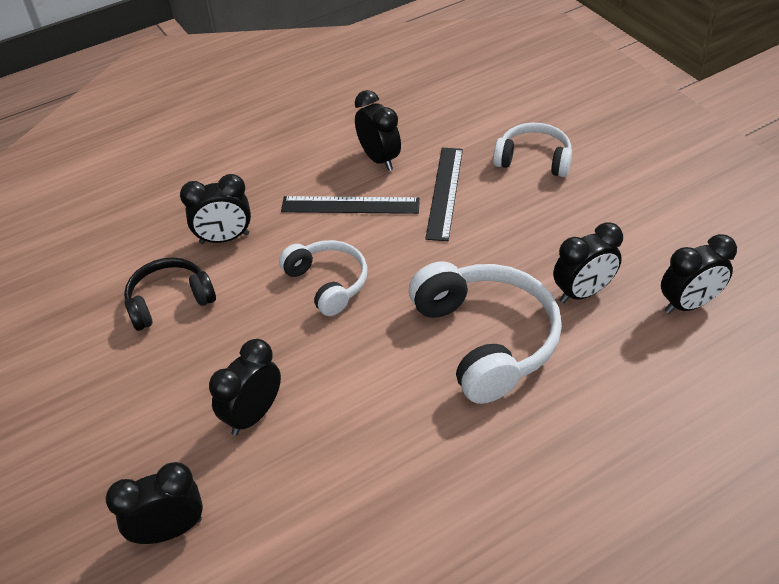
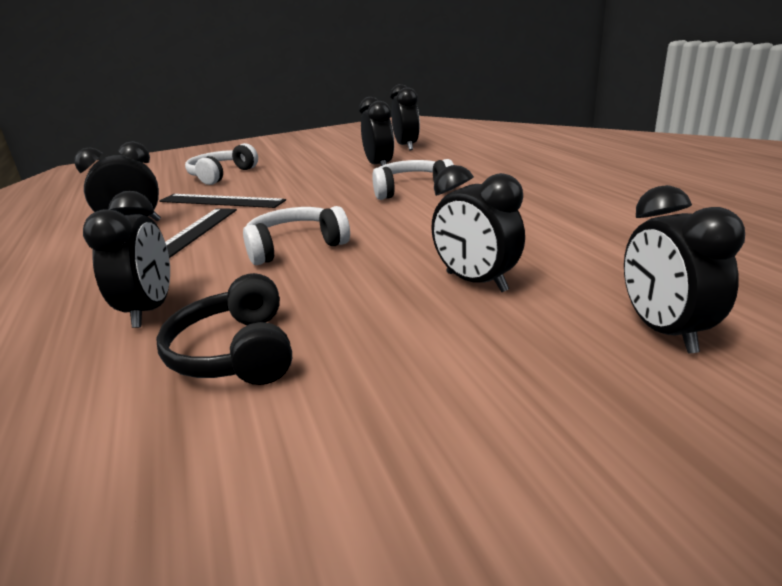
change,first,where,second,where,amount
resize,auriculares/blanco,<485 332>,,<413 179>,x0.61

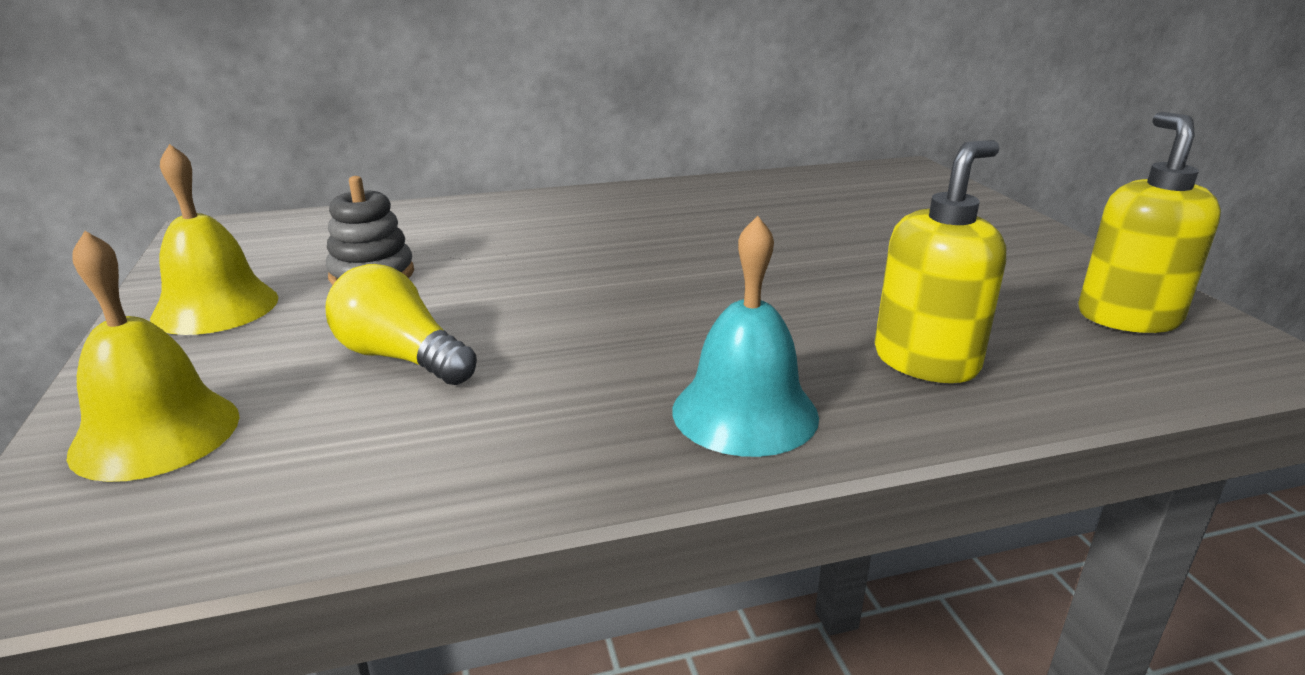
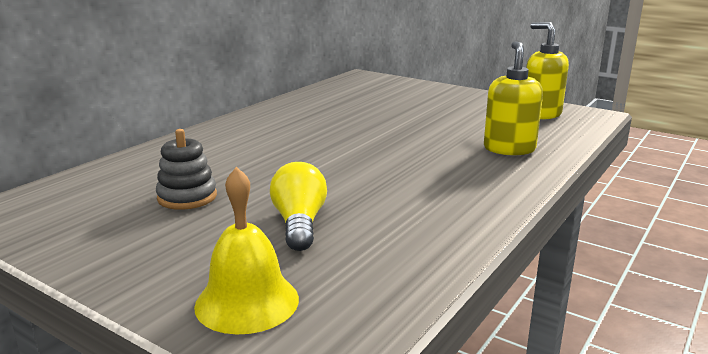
change,first,where,second,where,amount
delete,campana/amarillo,<214 239>,,,
delete,campana/turquesa,<745 336>,,,
rotate,bombilla/amarillo,<401 324>,,<298 206>,90 degrees clockwise

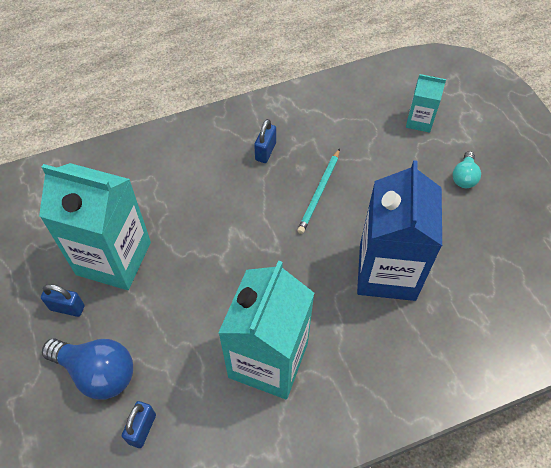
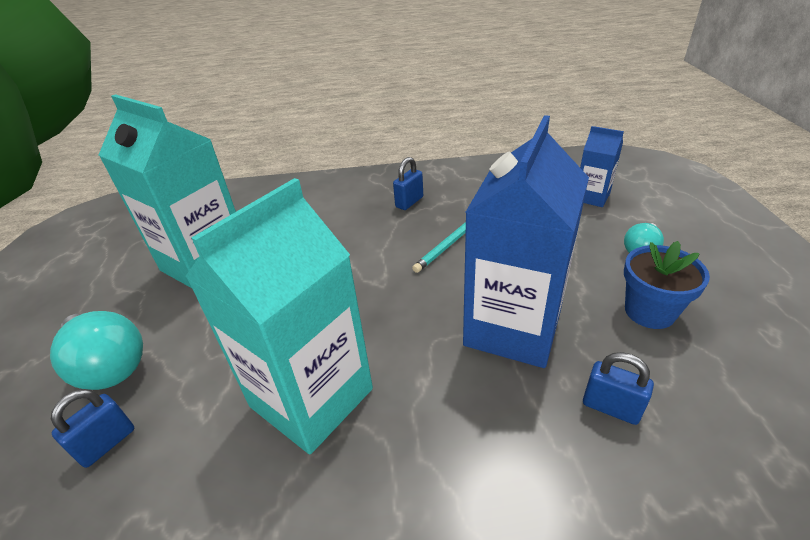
change,first,where,second,where,amount
insert,,,maceta/azul,<667 285>,
move,candado/azul,<63 300>,,<618 388>,
recolor,bombilla/azul,<87 369>,bombilla/turquesa,<96 350>,
recolor,cartón de leche/turquesa,<426 103>,cartón de leche/azul,<602 166>,

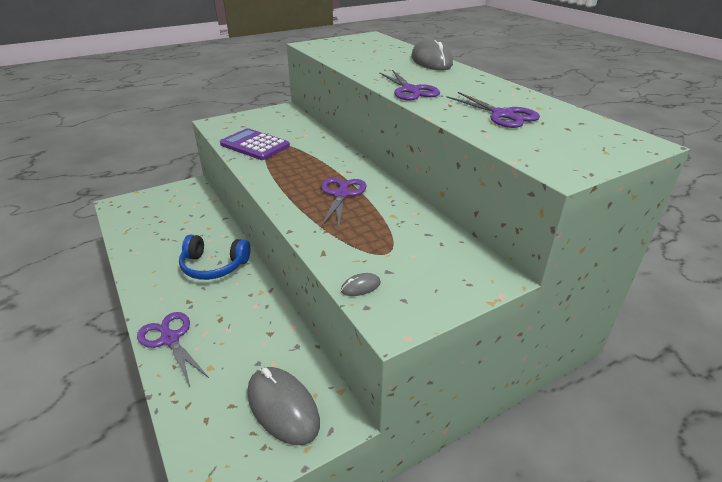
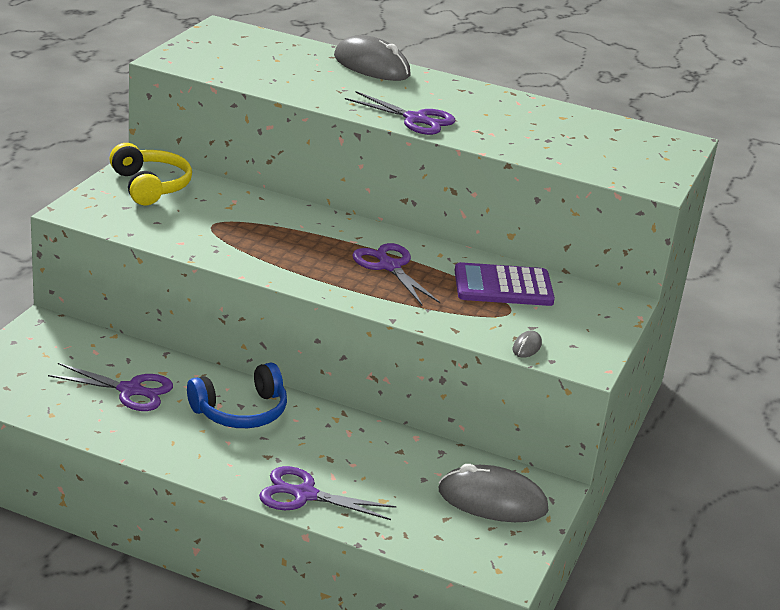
change,first,where,second,where,amount
insert,,,auriculares/amarillo,<151 174>,
move,calculadora/morado,<255 144>,,<505 284>,
move,tijeras/morado,<493 110>,,<110 387>,

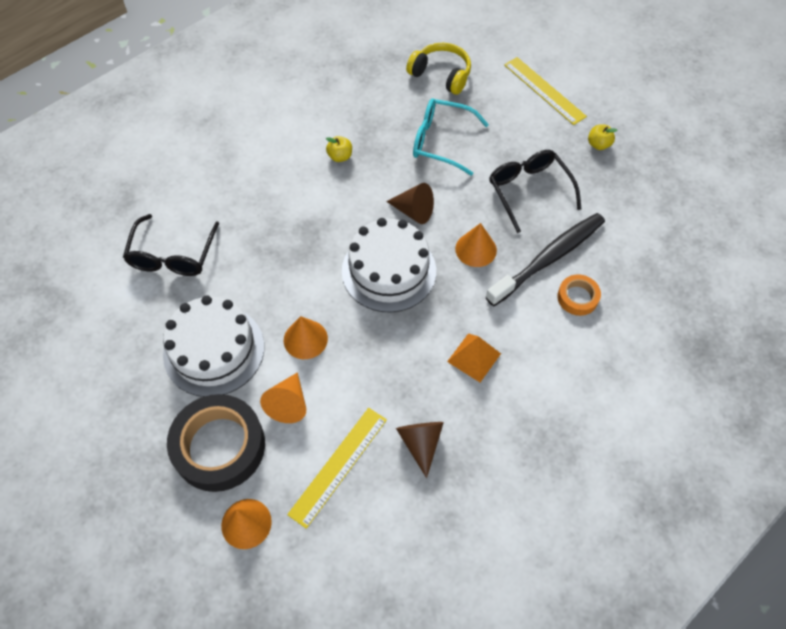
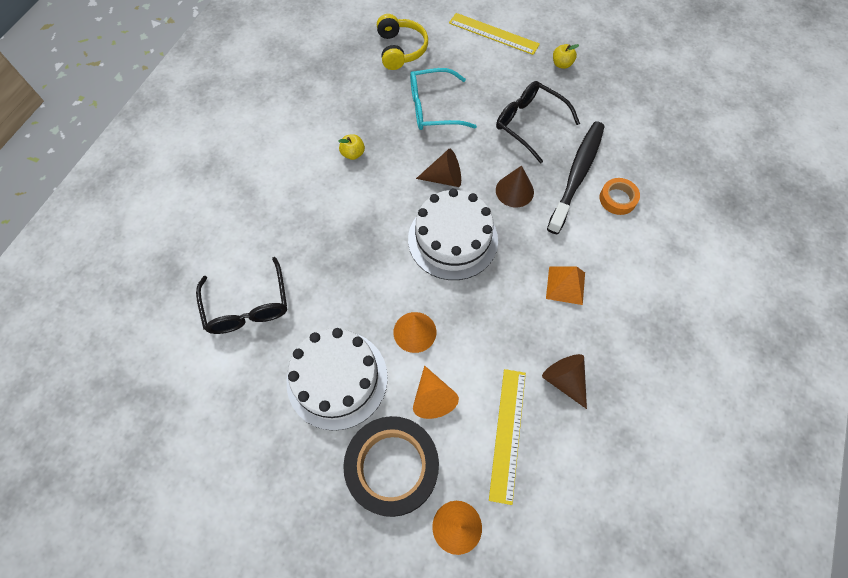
change,first,where,second,where,amount
recolor,cono/naranja,<476 245>,cono/marrón,<515 186>,
rotate,auriculares/amarillo,<438 69>,,<402 42>,75 degrees clockwise

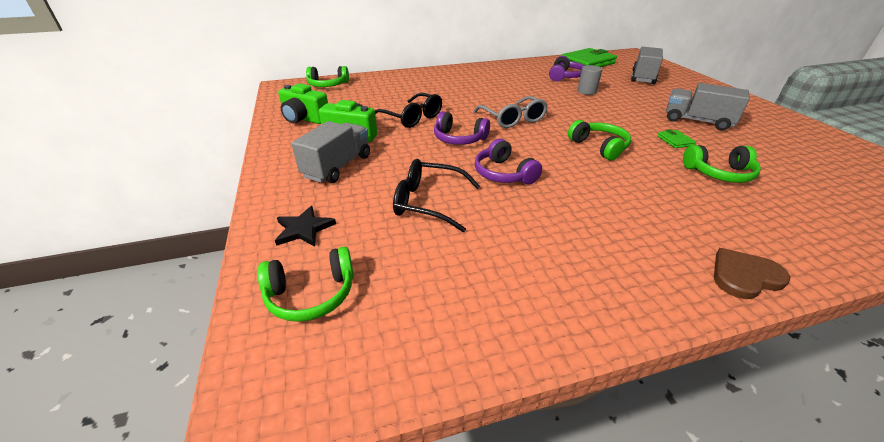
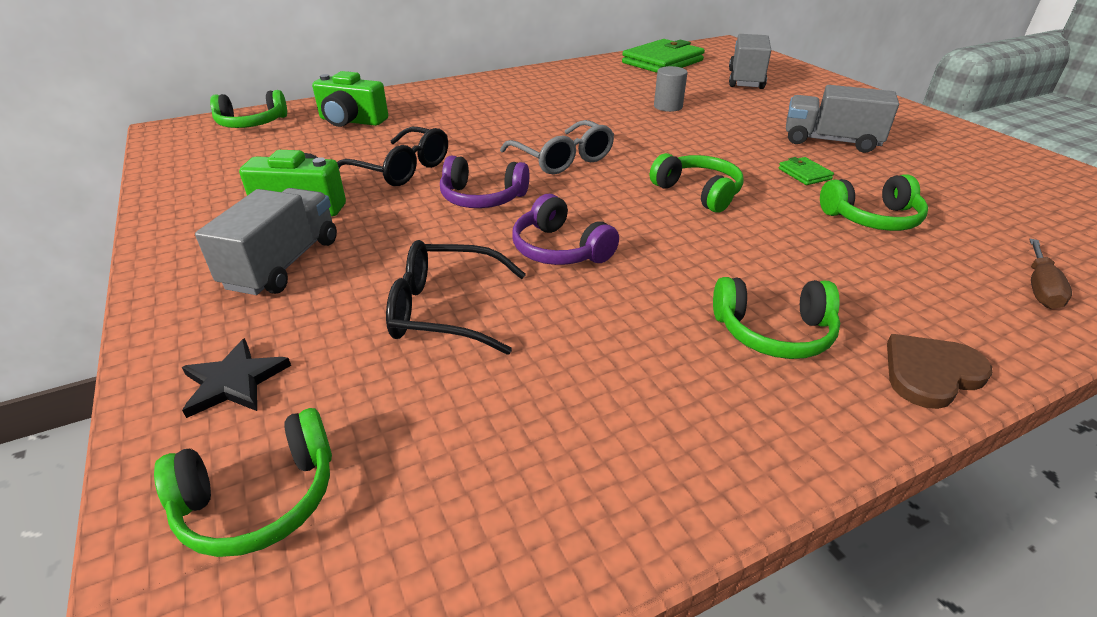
change,first,where,second,where,amount
delete,auriculares/morado,<567 68>,,,
insert,,,auriculares/verde,<776 318>,
insert,,,destornillador/marrón,<1050 274>,
move,cámara/verde,<303 103>,,<350 99>,

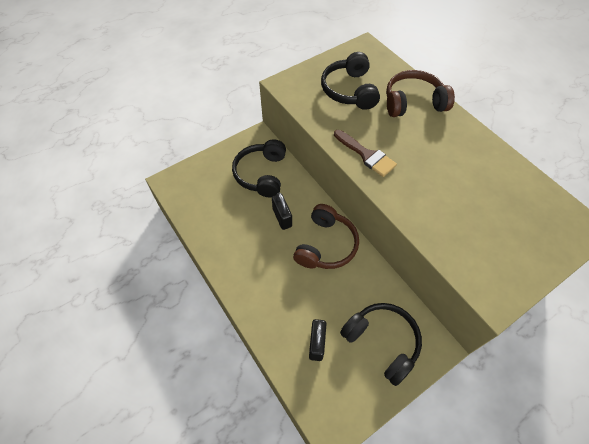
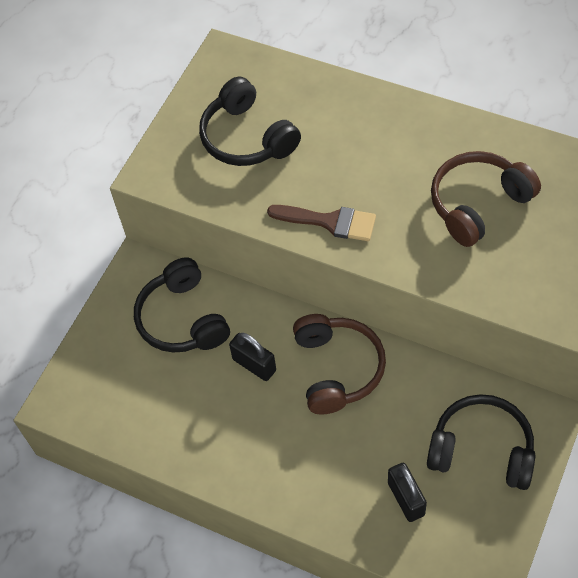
change,first,where,second,where,amount
move,auriculares/marrón,<420 93>,,<486 199>,

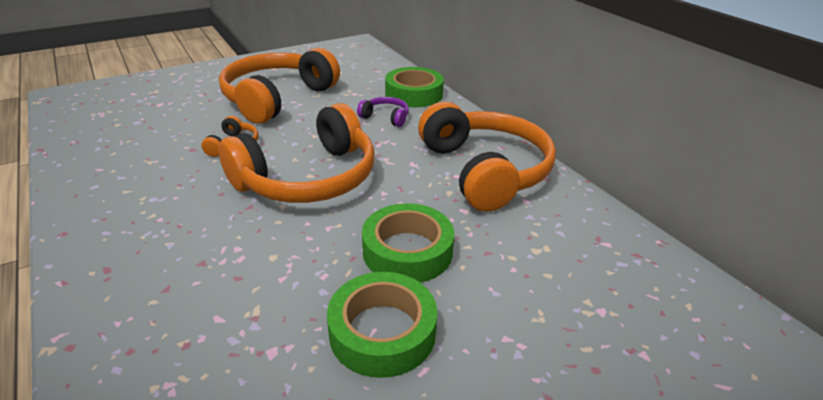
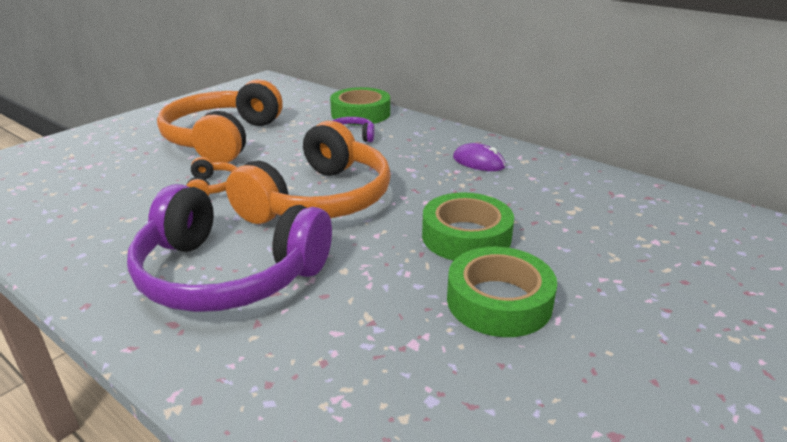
change,first,where,second,where,amount
insert,,,auriculares/morado,<229 248>,
replace,auriculares/naranja,<487 157>,ratón/morado,<479 157>,

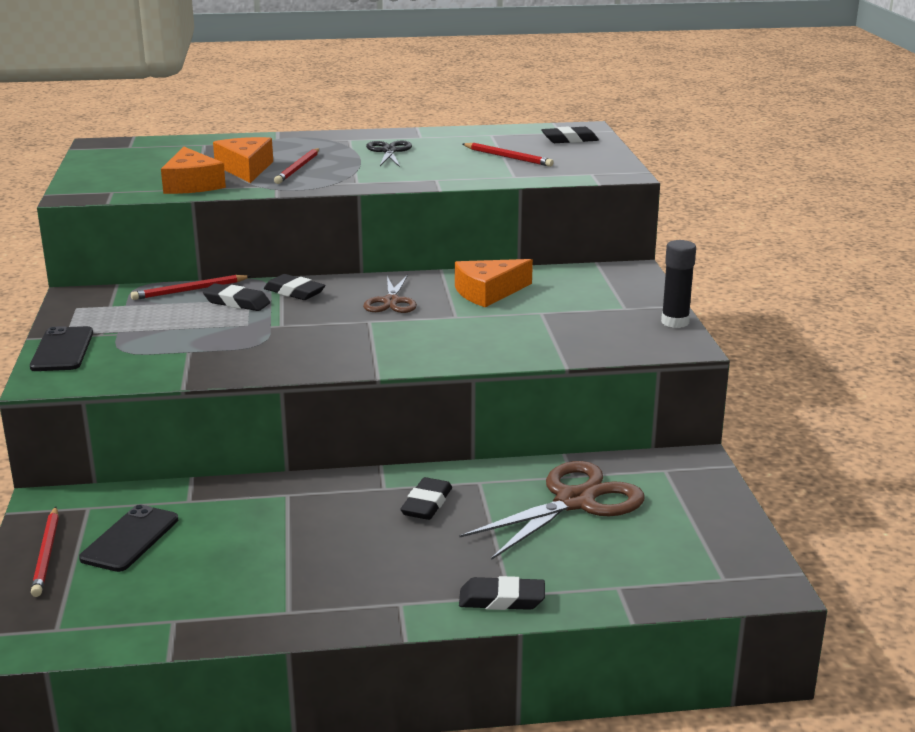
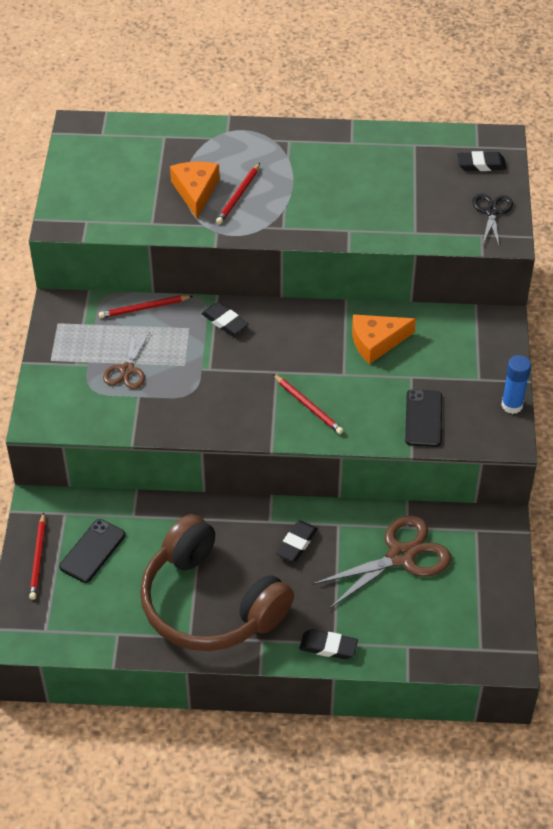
change,first,where,second,where,amount
delete,queso/naranja,<193 170>,,,
delete,goma de borrar/negro,<236 297>,,,
insert,,,auriculares/marrón,<217 582>,
move,móvil/negro,<61 348>,,<423 418>,
move,tijeras/marrón,<390 294>,,<126 359>,
move,tijeras/negro,<389 154>,,<492 220>,
move,lápiz/rojo,<508 155>,,<308 404>,
recolor,barra de pegamento/negro,<678 284>,barra de pegamento/azul,<516 384>,

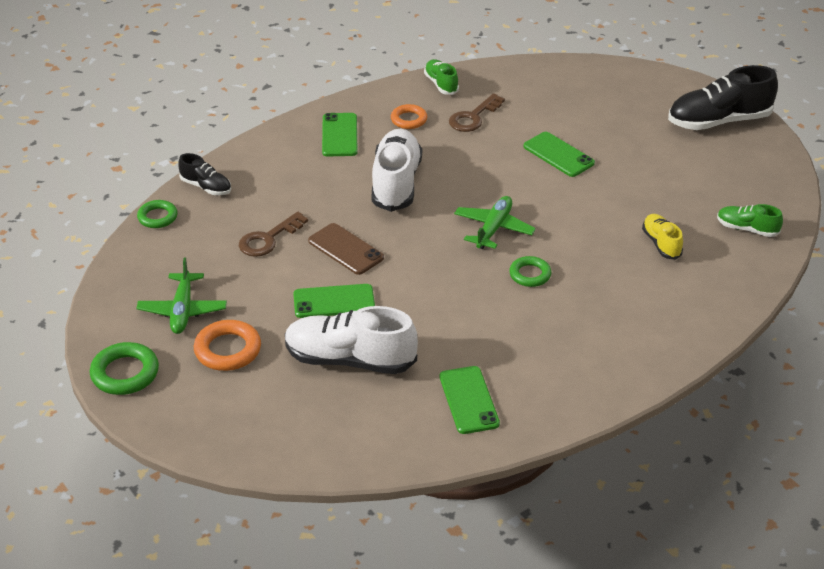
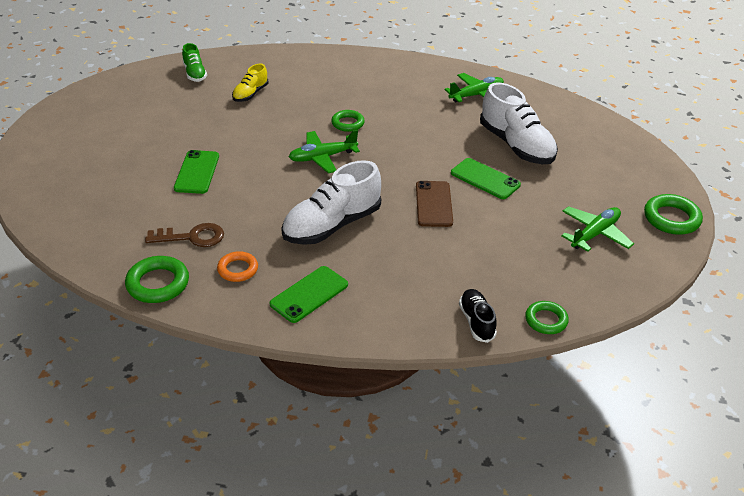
change,first,where,second,where,amount
delete,anillo/naranja,<227 345>,,,
delete,llave/marrón,<273 234>,,,
delete,zapato/negro,<723 97>,,,
replace,zapato/verde,<441 77>,anillo/verde,<157 279>,
replace,móvil/verde,<470 400>,avión/verde,<474 87>,

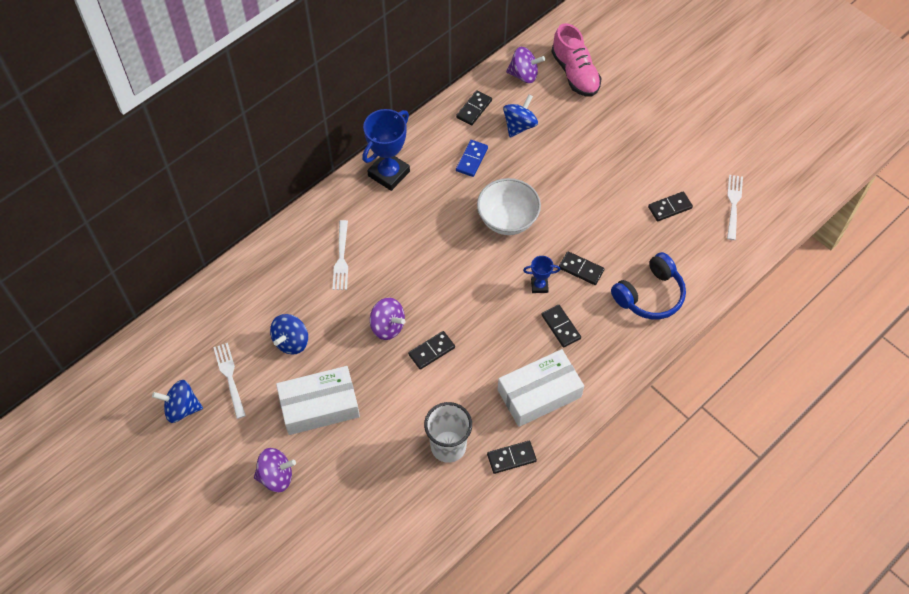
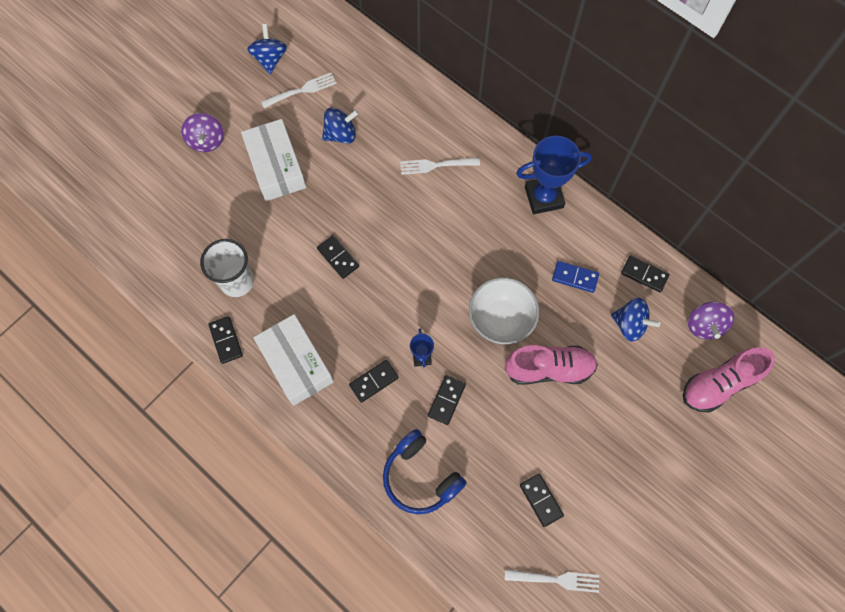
change,first,where,second,where,amount
delete,peonza/morado,<387 319>,,,
insert,,,zapato/rosa,<551 364>,
rotate,peonza/azul,<289 334>,,<340 126>,135 degrees clockwise
rotate,trofeo/azul,<386 150>,,<554 175>,45 degrees counterclockwise

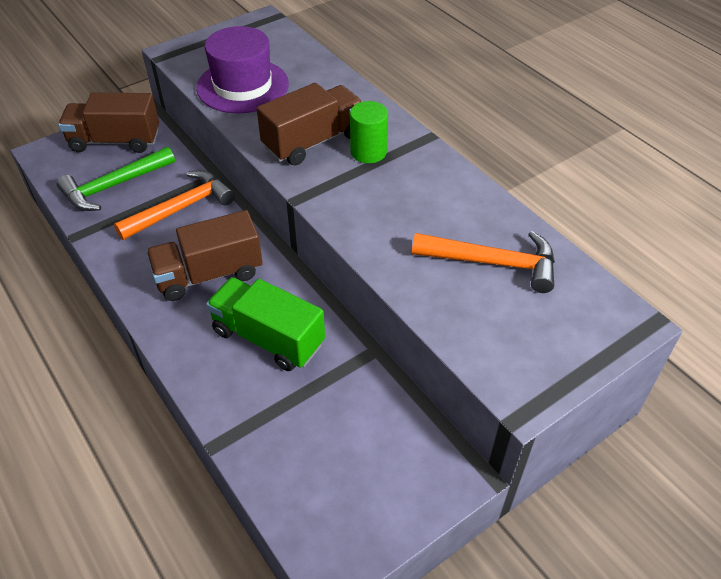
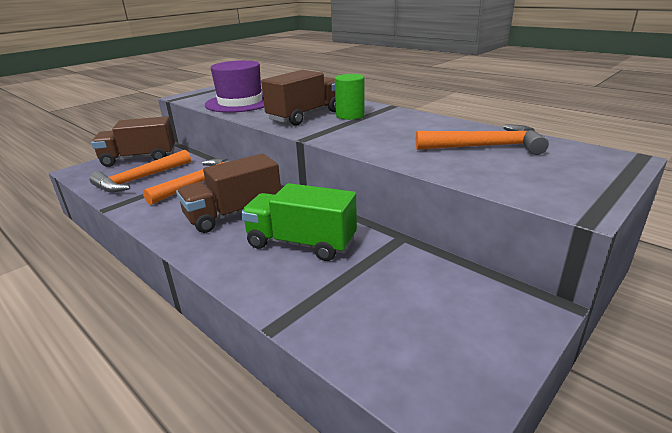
change,first,where,second,where,amount
recolor,martillo/verde,<116 179>,martillo/naranja,<140 171>,

